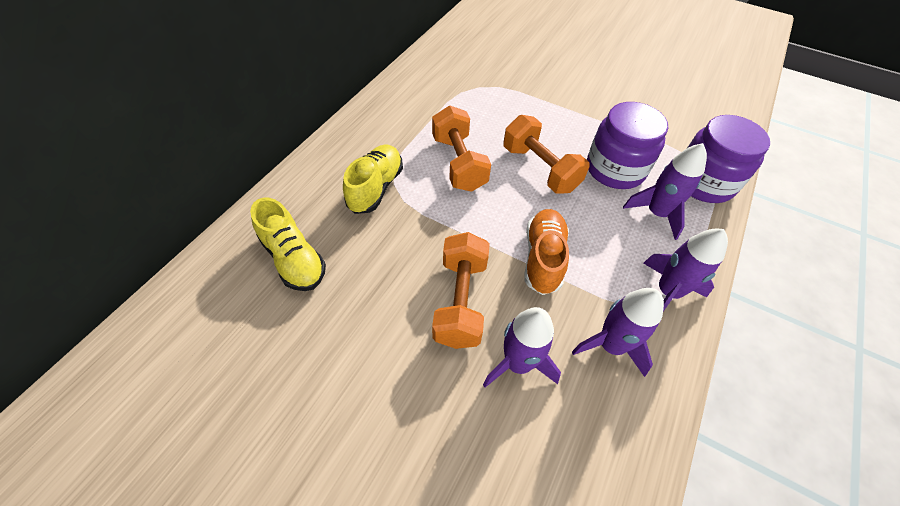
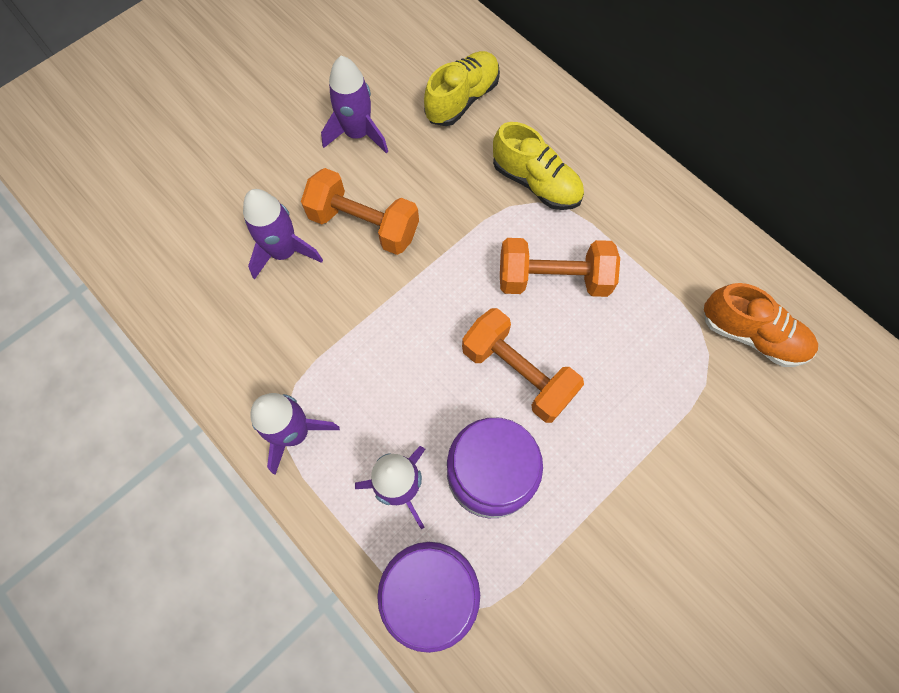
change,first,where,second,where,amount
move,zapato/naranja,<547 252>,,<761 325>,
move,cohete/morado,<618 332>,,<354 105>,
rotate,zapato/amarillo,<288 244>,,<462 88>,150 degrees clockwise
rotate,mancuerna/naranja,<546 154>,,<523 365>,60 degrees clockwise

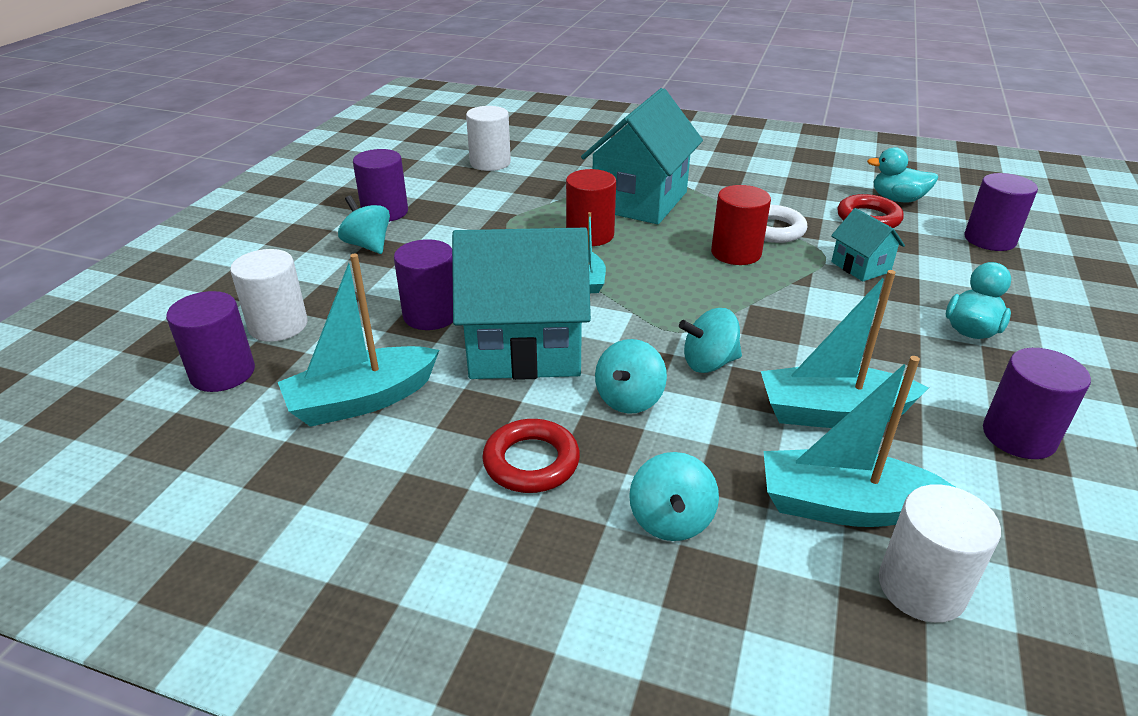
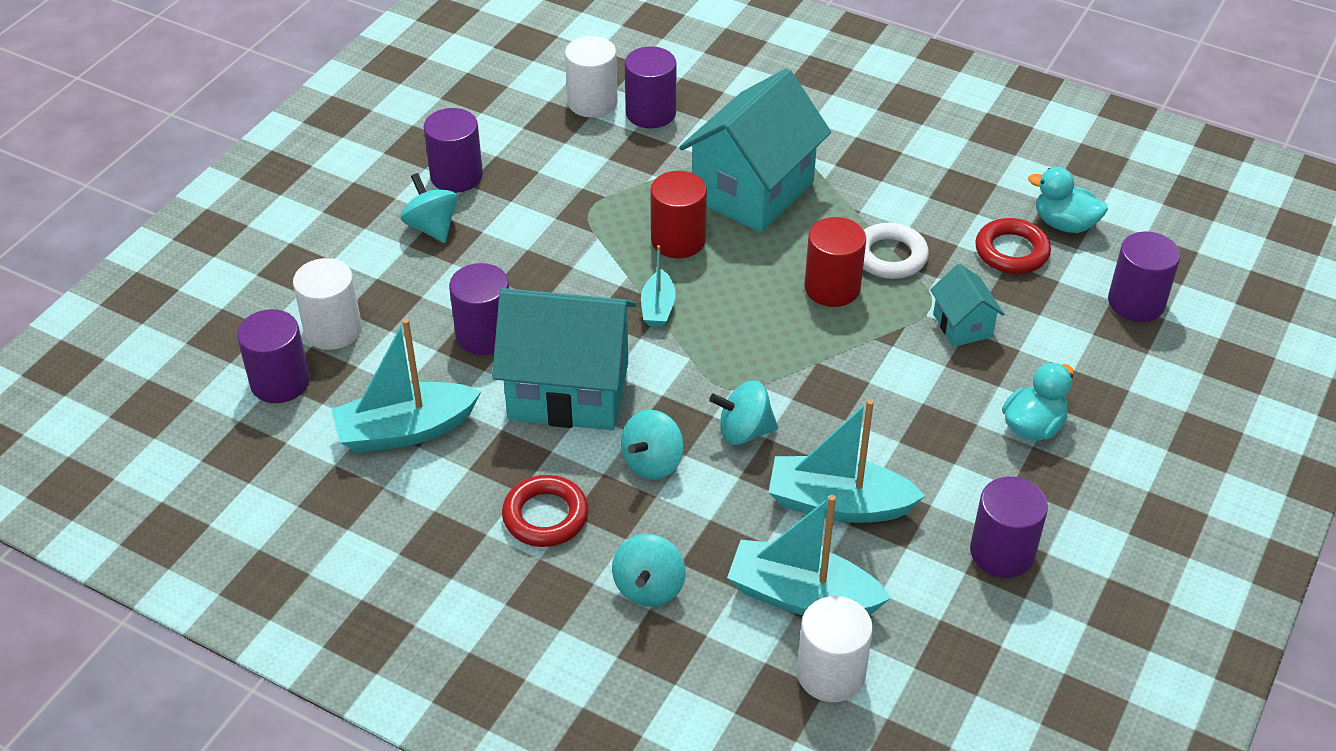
change,first,where,second,where,amount
insert,,,cilindro/morado,<650 87>,

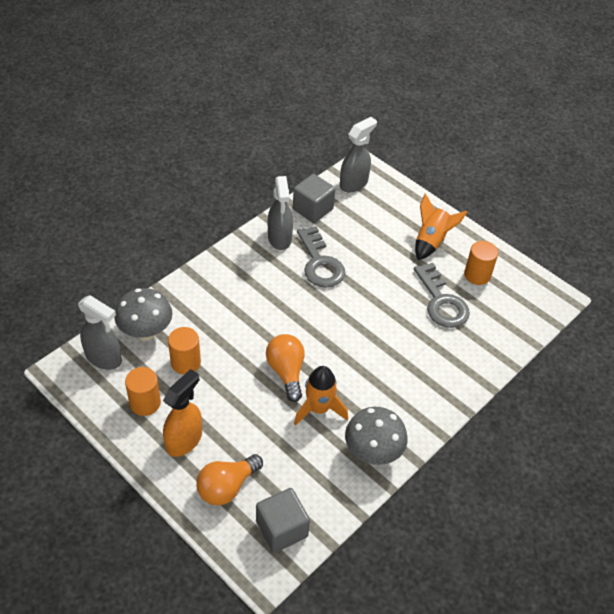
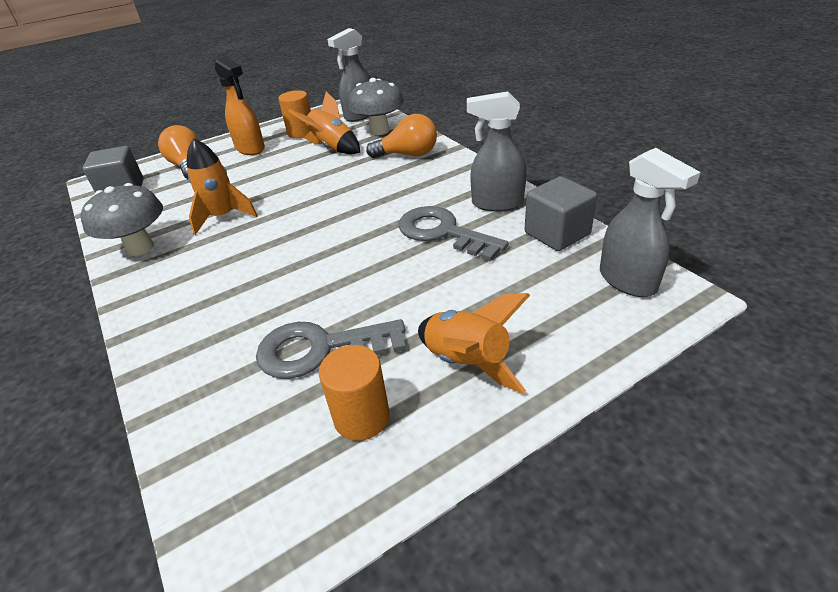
change,first,where,second,where,amount
move,bombilla/naranja,<285 368>,,<401 136>,
replace,cilindro/naranja,<184 351>,cohete/naranja,<324 122>,
rotate,llave/gris,<321 257>,,<453 234>,45 degrees clockwise

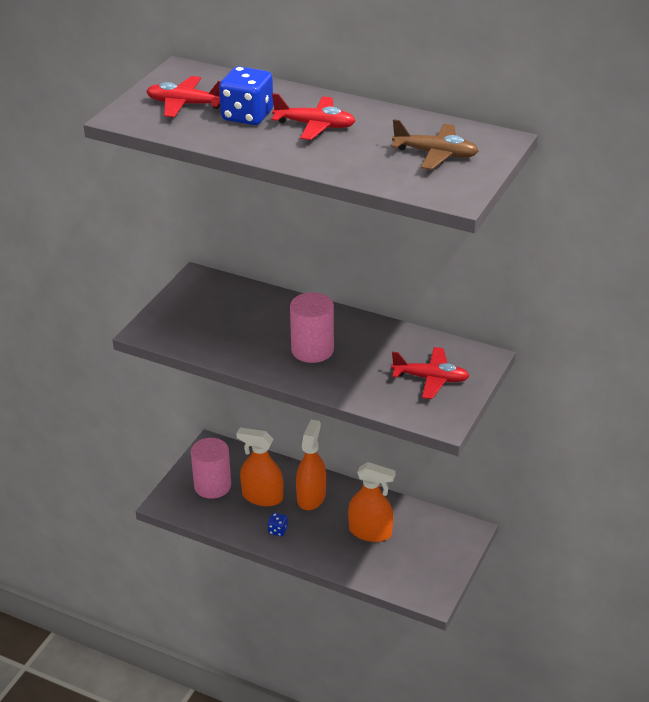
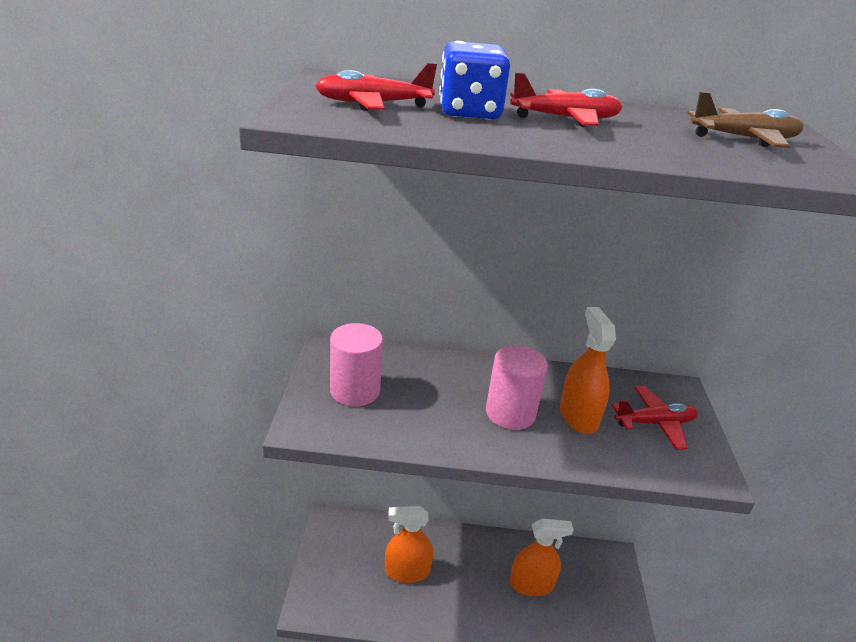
change,first,where,second,where,amount
delete,dado/azul,<278 524>,,,
move,cilindro/rosa,<211 468>,,<356 365>,
move,pulverizador/naranja,<311 465>,,<588 370>,

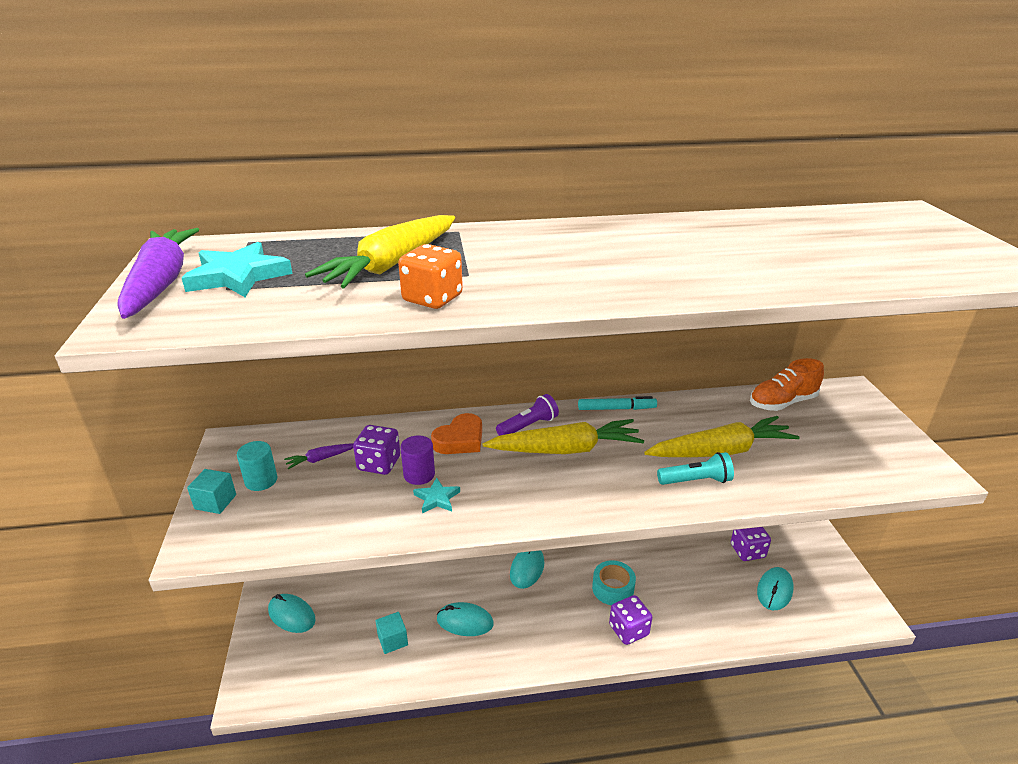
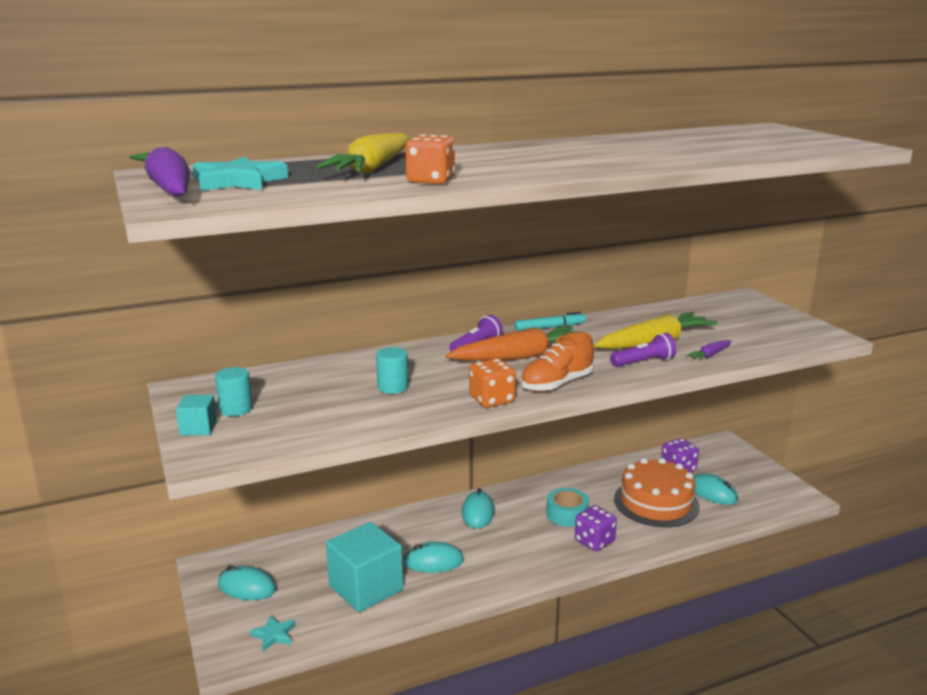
change,first,where,second,where,amount
delete,dado/morado,<376 450>,,,
delete,corazón/naranja,<456 433>,,,
insert,,,dado/naranja,<492 383>,
insert,,,tarta/naranja,<657 492>,
move,zanahoria/morado,<318 456>,,<709 350>,
move,estrella/turquesa,<436 495>,,<272 633>,
move,zapato/naranja,<787 384>,,<557 362>,
recolor,cilindro/morado,<417 460>,cilindro/turquesa,<392 370>,
recolor,zanahoria/amarillo,<563 436>,zanahoria/naranja,<510 343>,
recolor,lámpara de mano/turquesa,<695 468>,lámpara de mano/morado,<643 350>,
rotate,ratón/turquesa,<775 588>,,<715 489>,60 degrees counterclockwise
resize,cubo/turquesa,<391 633>,,<364 567>,x2.09

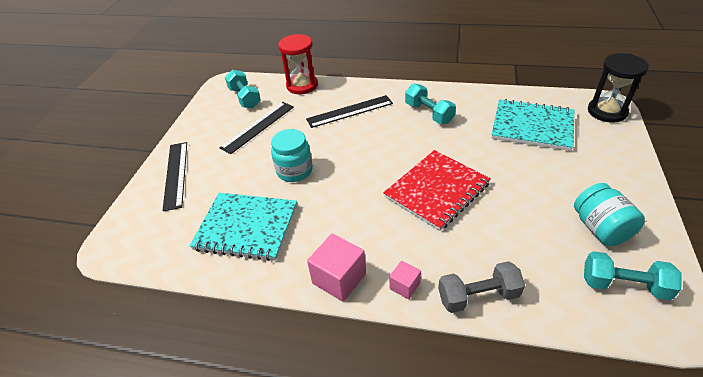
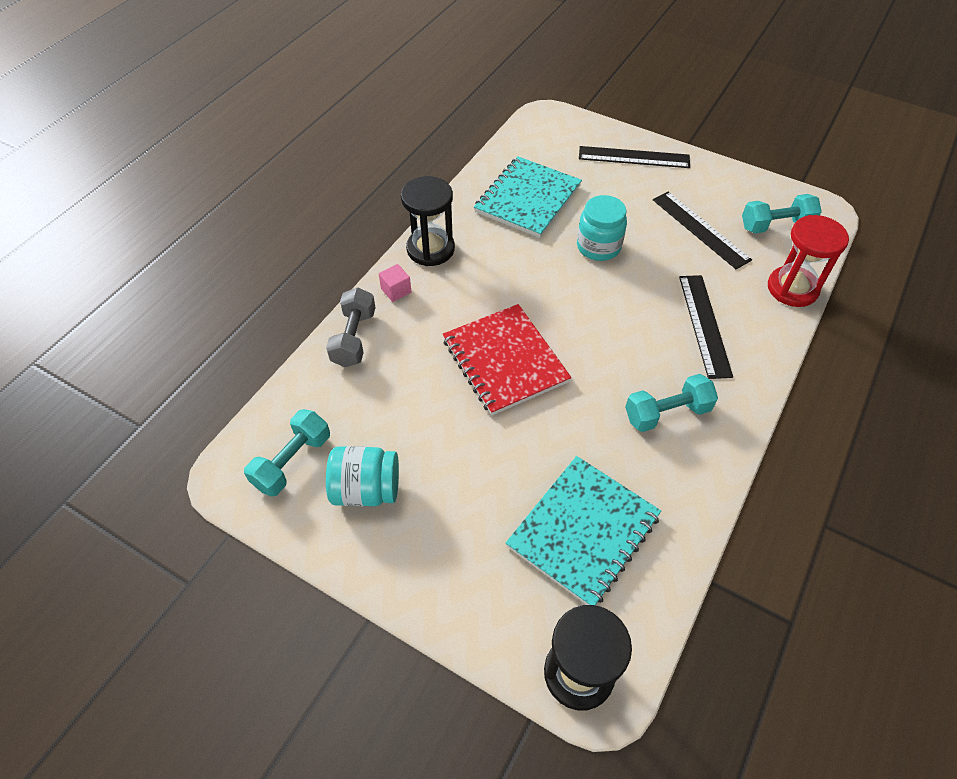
change,first,where,second,where,amount
replace,cubo/rosa,<336 268>,reloj de arena/negro,<428 221>,

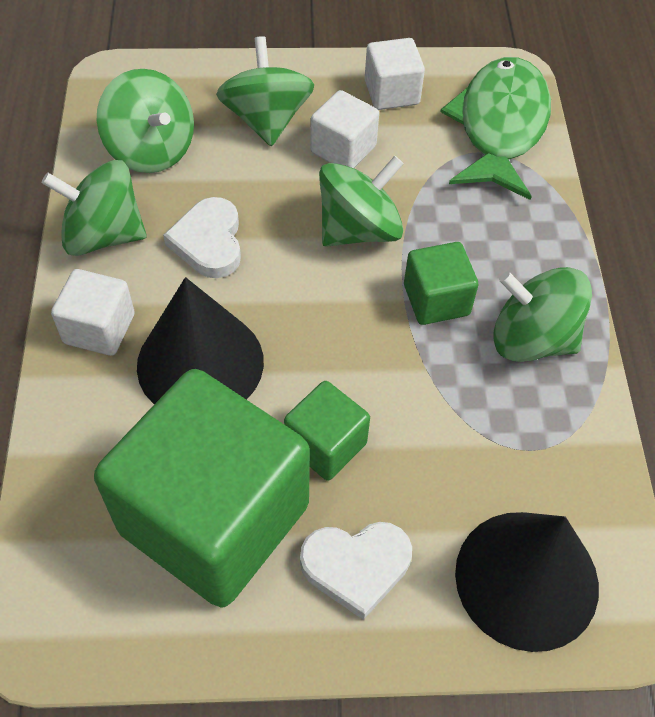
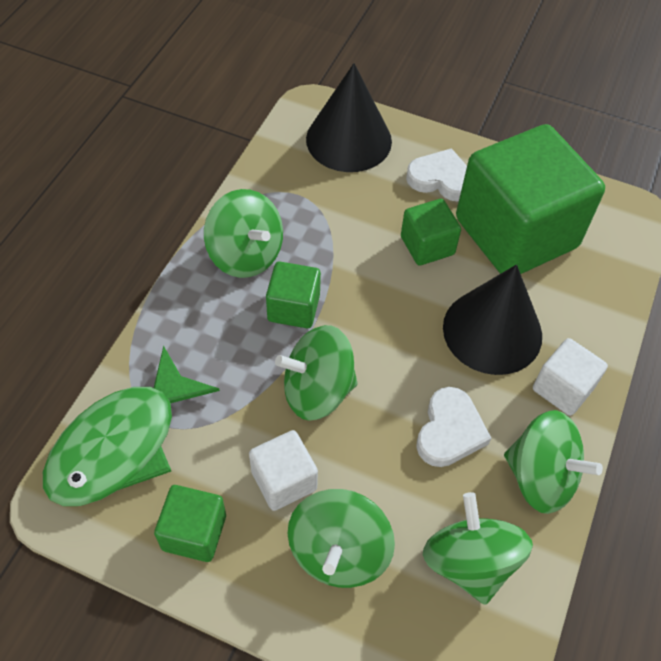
change,first,where,second,where,amount
recolor,cubo/blanco,<395 74>,cubo/verde,<190 523>,

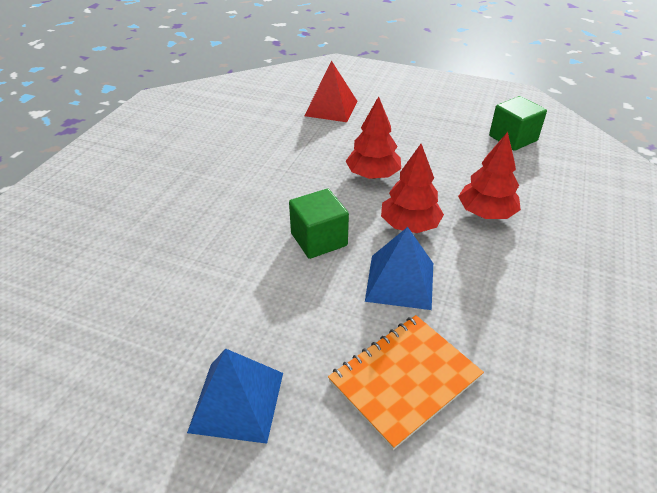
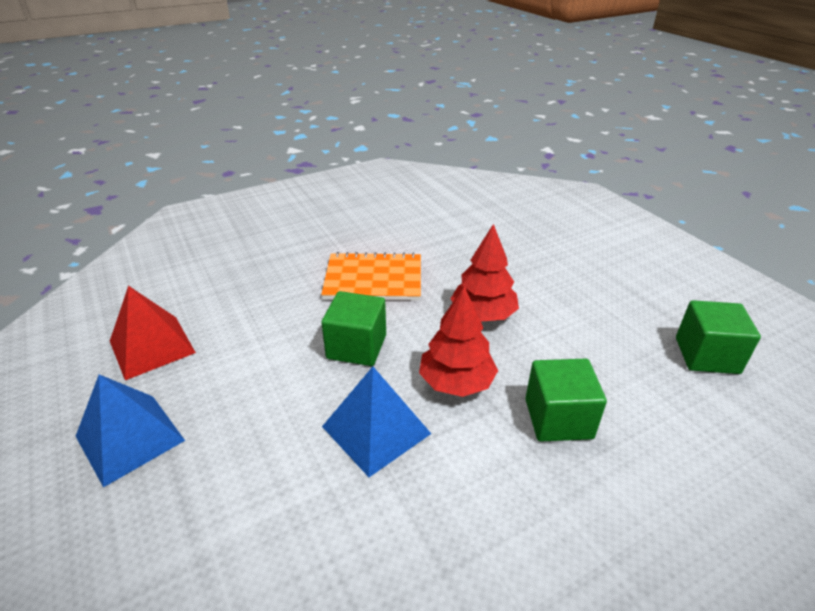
change,first,where,second,where,amount
move,pirámide/rojo,<330 91>,,<153 333>,
move,cuaderno/naranja,<406 382>,,<371 276>,
replace,árbol/rojo,<489 175>,cubo/verde,<566 400>,

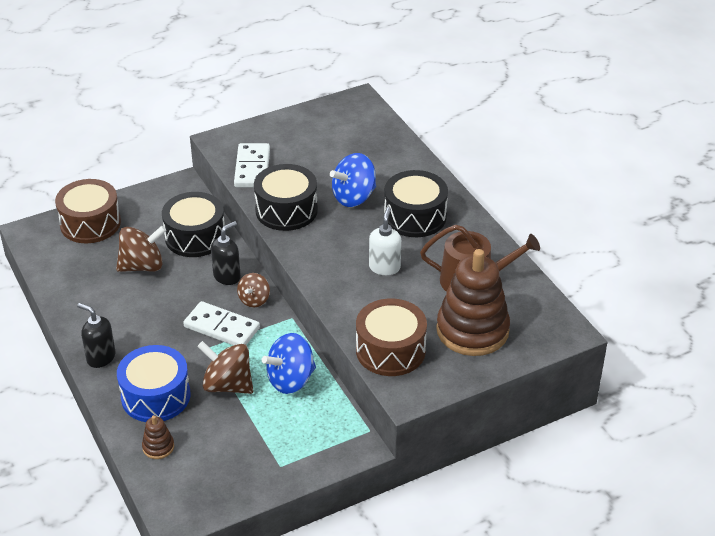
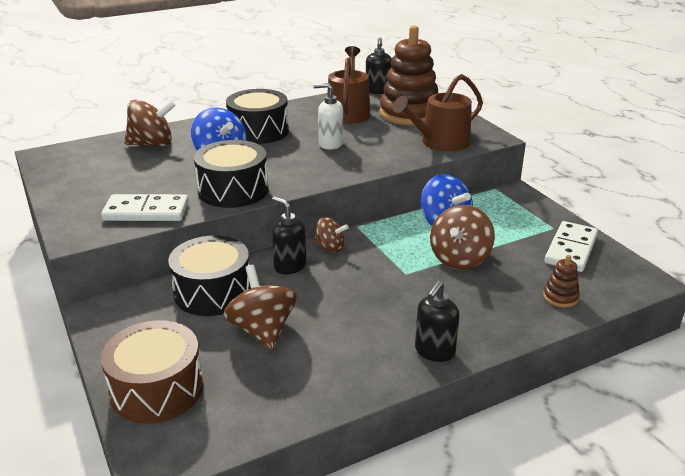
change,first,where,second,where,amount
delete,tambor/azul,<153 383>,,,
insert,,,peonza/marrón,<150 122>,
insert,,,dispensador de jabón/negro,<379 66>,
move,ficha de dominó/blanco,<221 323>,,<571 246>,
replace,tambor/marrón,<391 337>,regadera/marrón,<438 112>,

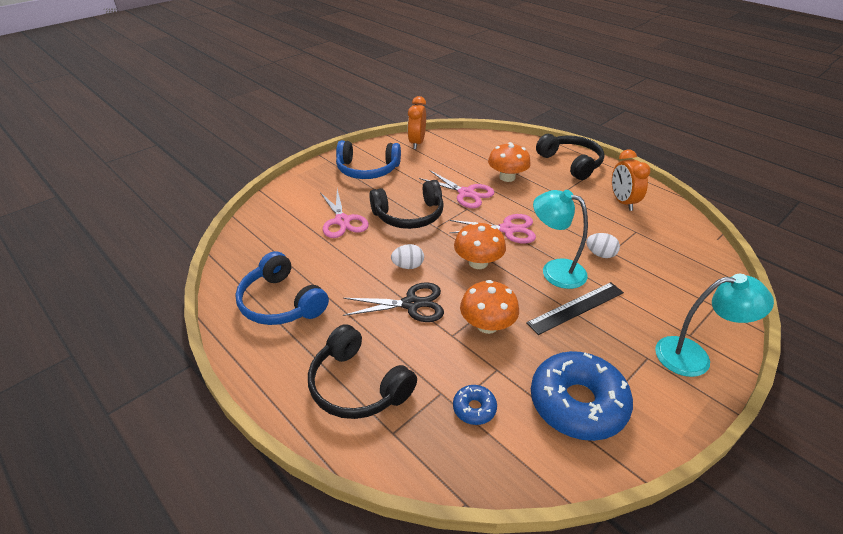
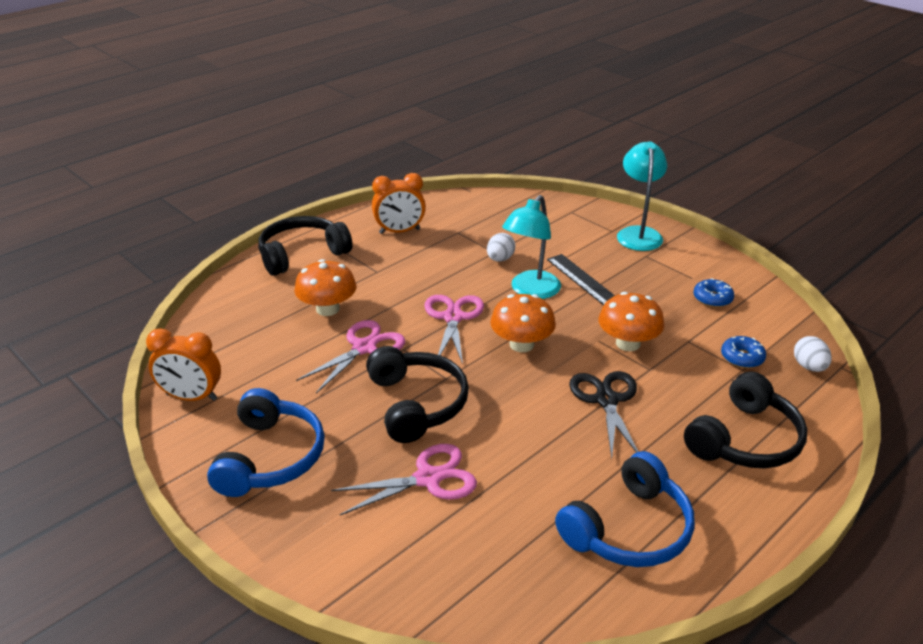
change,first,where,second,where,amount
move,huevo/blanco,<407 256>,,<813 354>,
resize,rosquilla/azul,<582 396>,,<713 292>,x0.45

